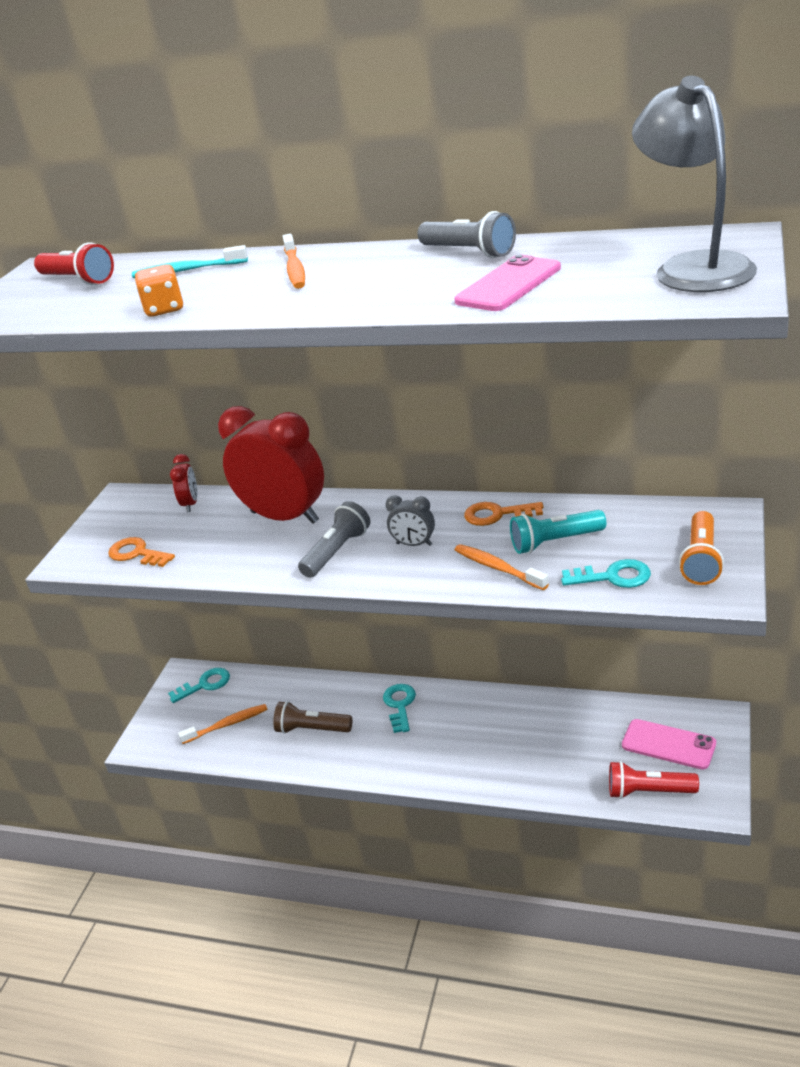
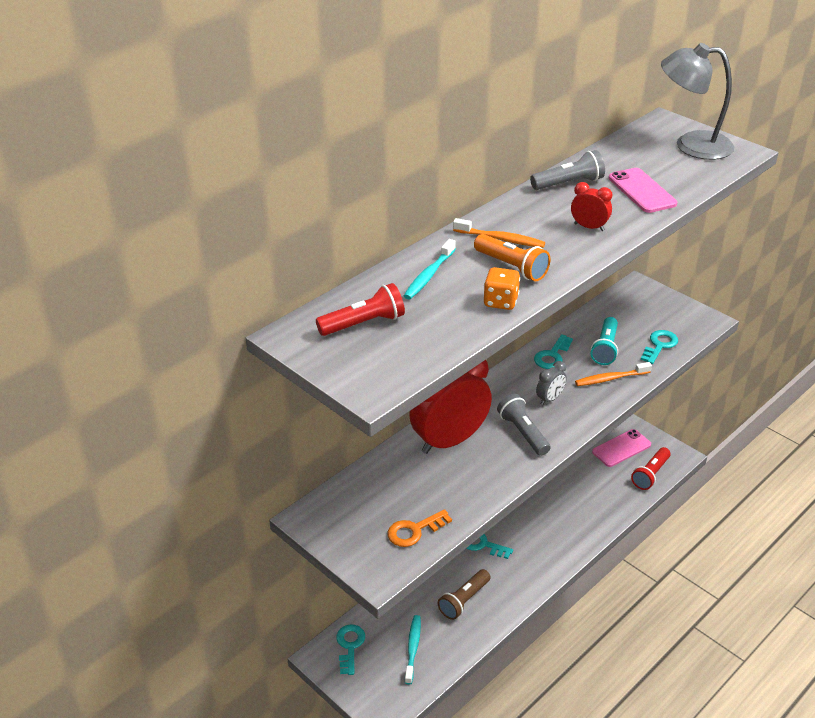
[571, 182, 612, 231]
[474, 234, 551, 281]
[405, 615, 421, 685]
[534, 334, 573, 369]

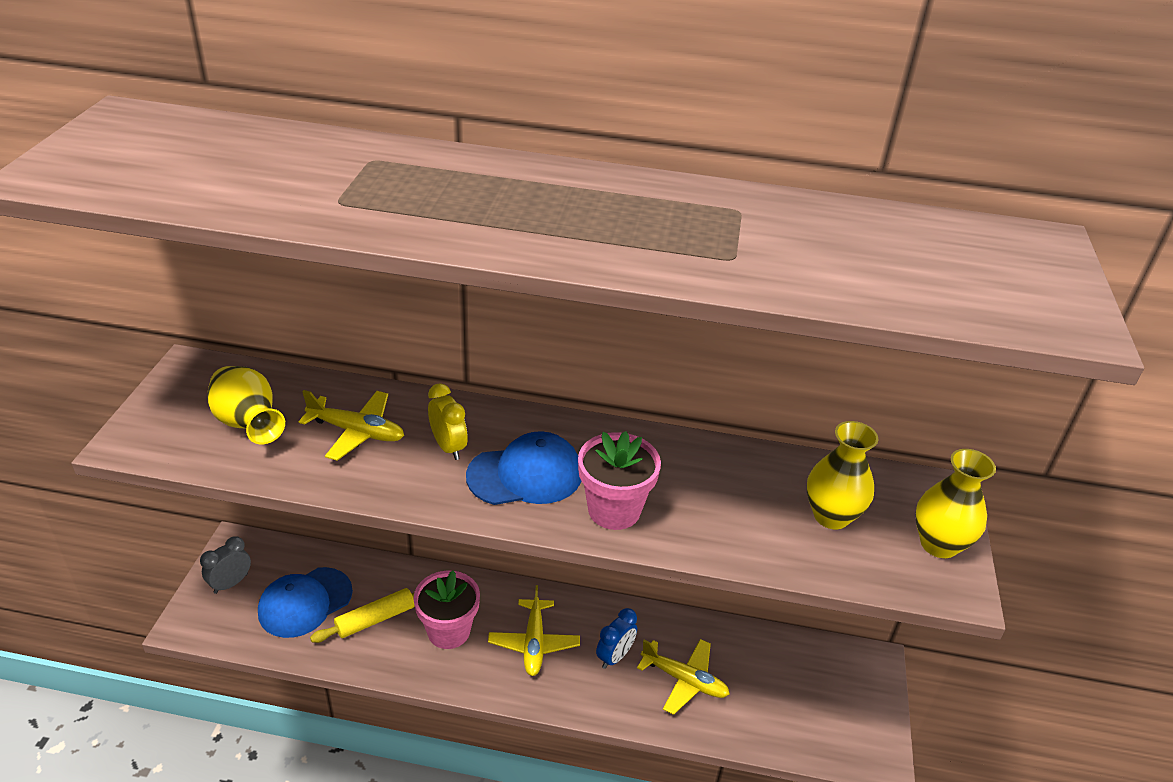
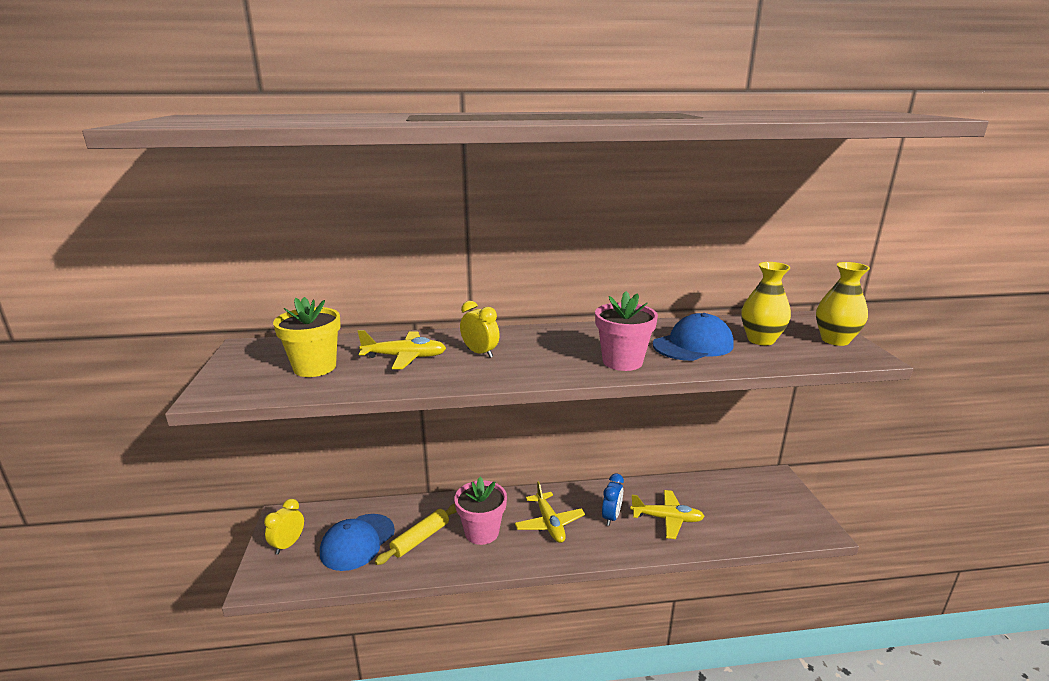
[653, 313, 734, 361]
[273, 297, 341, 377]
[264, 499, 304, 554]

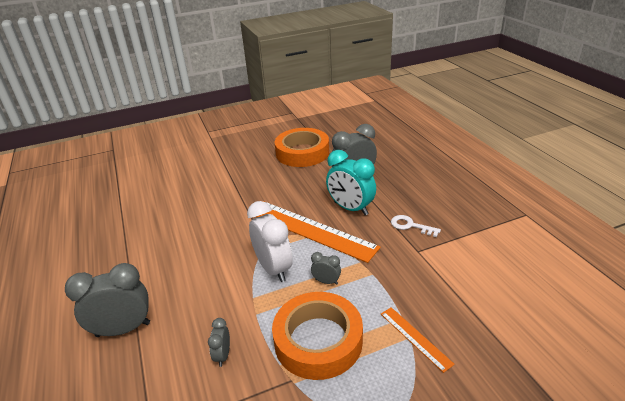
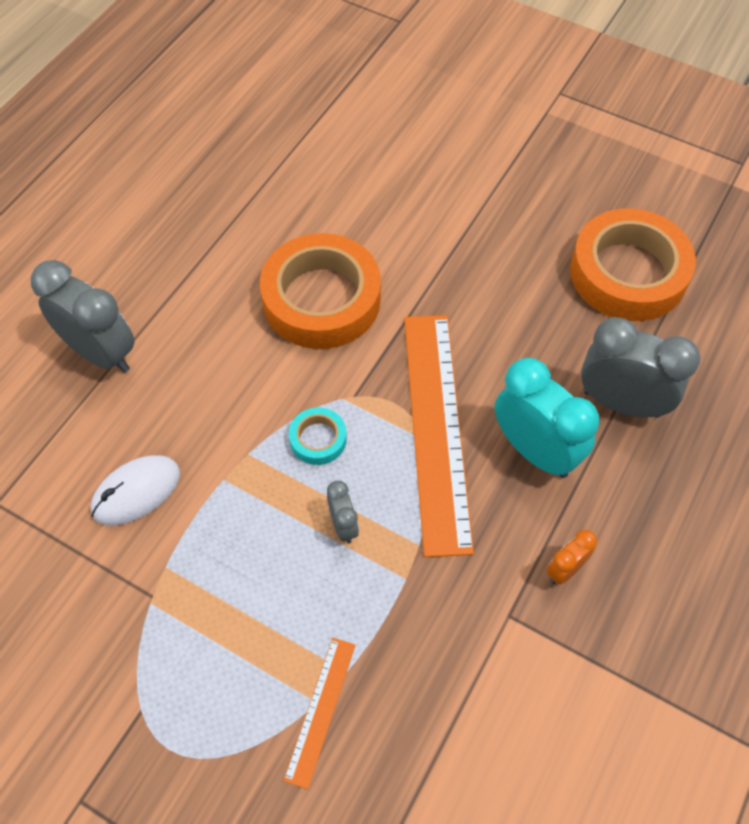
[260, 233, 381, 349]
[91, 455, 180, 525]
[289, 407, 347, 465]
[546, 530, 597, 585]
[495, 358, 600, 478]

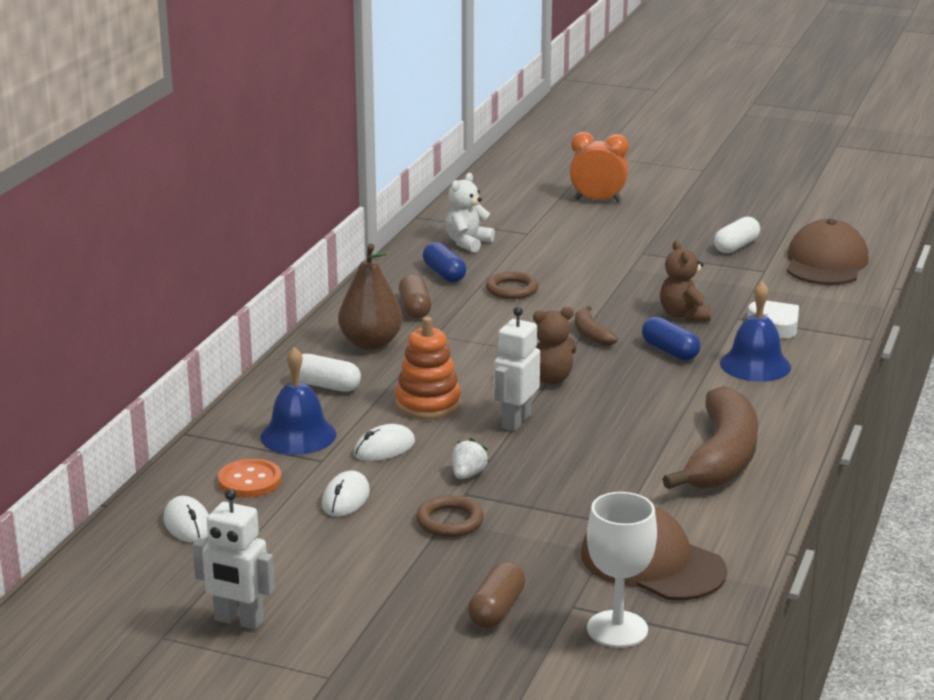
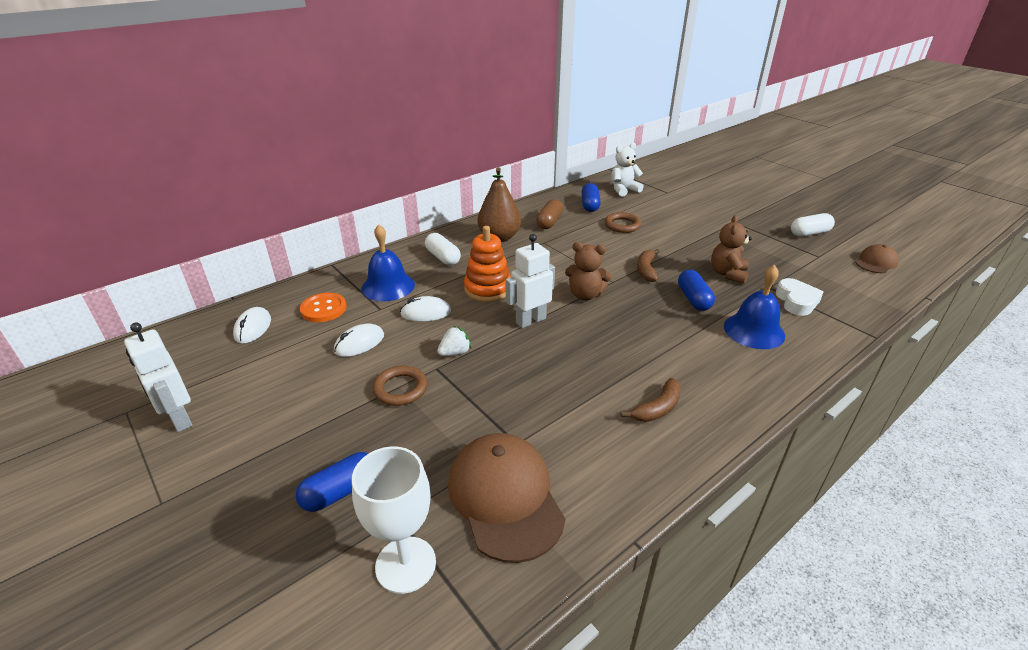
[570, 132, 629, 202] (first image)
[296, 452, 369, 512]
[620, 378, 681, 422]
[855, 244, 899, 273]

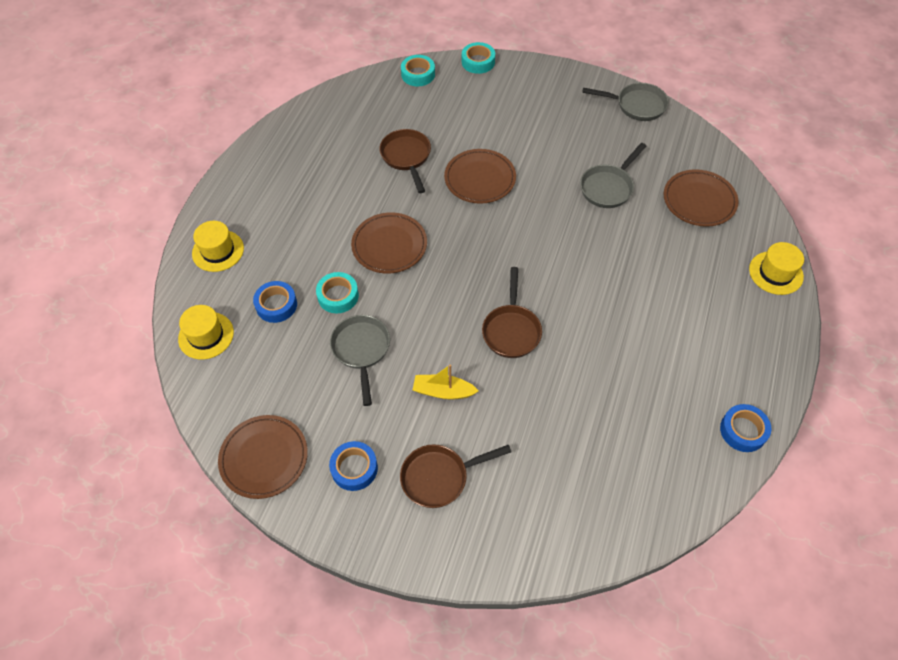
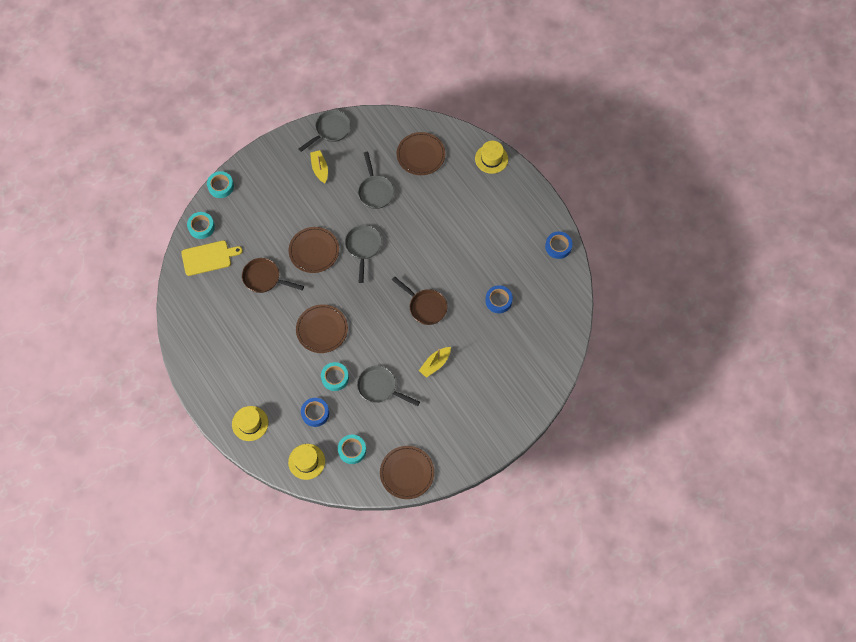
[400, 444, 511, 508] (first image)
[181, 240, 243, 276]
[310, 150, 328, 184]
[338, 435, 366, 464]
[345, 225, 382, 283]
[485, 285, 513, 313]

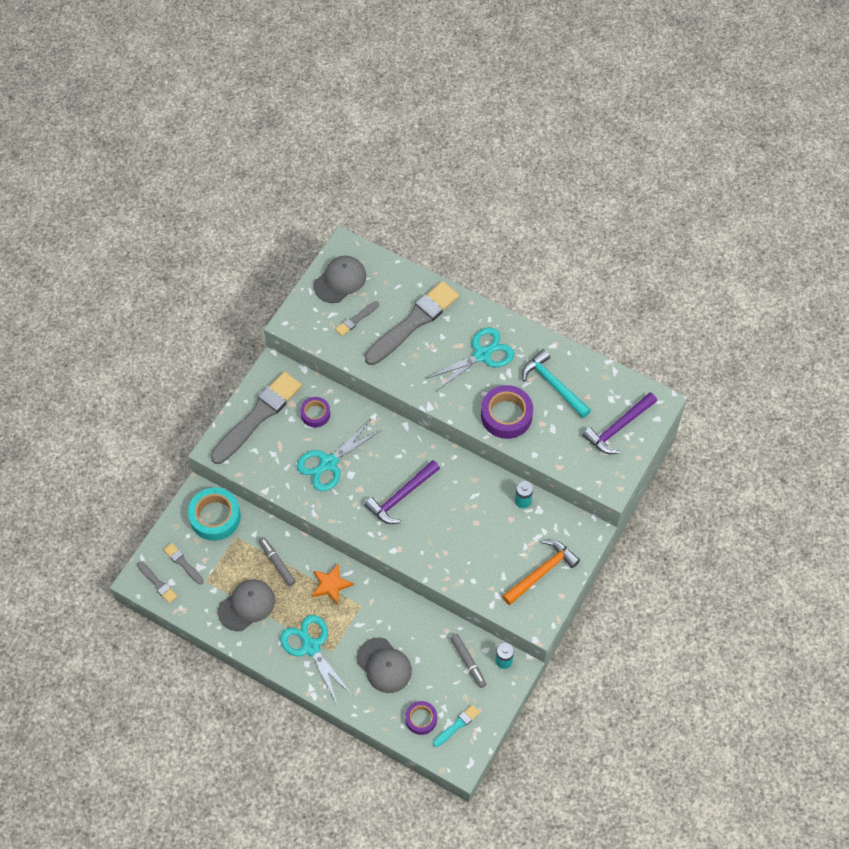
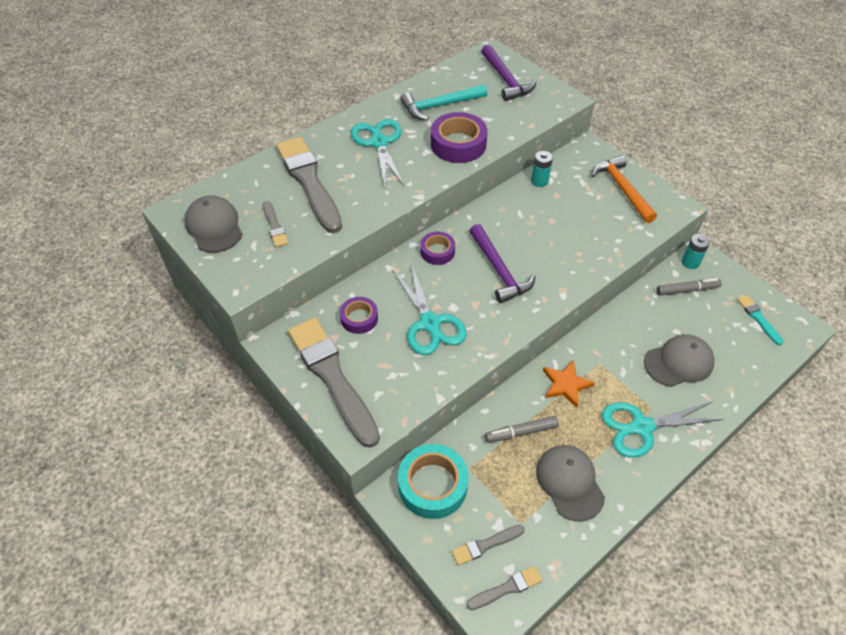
[420, 232, 455, 265]

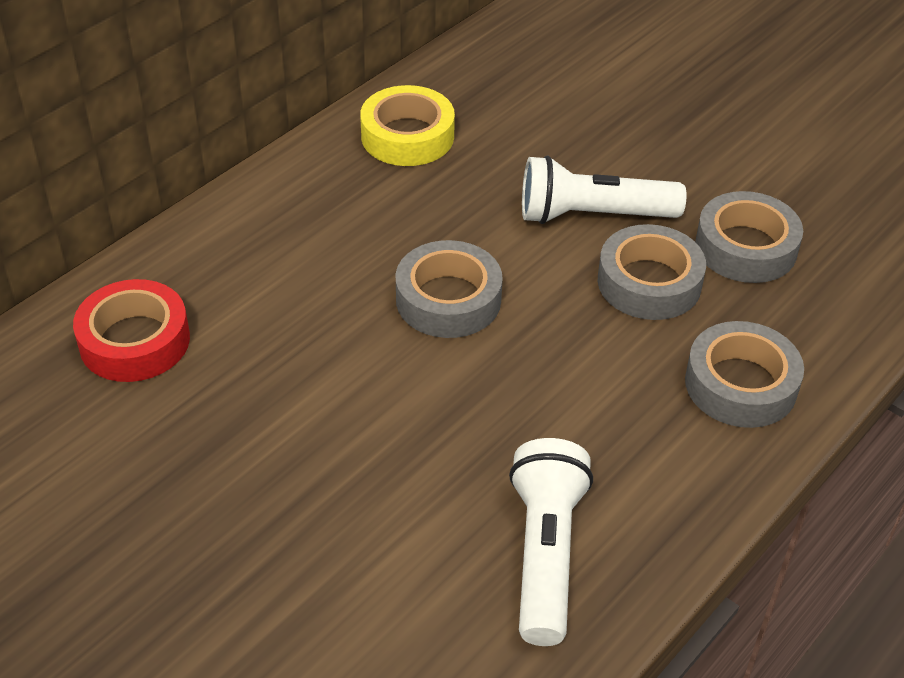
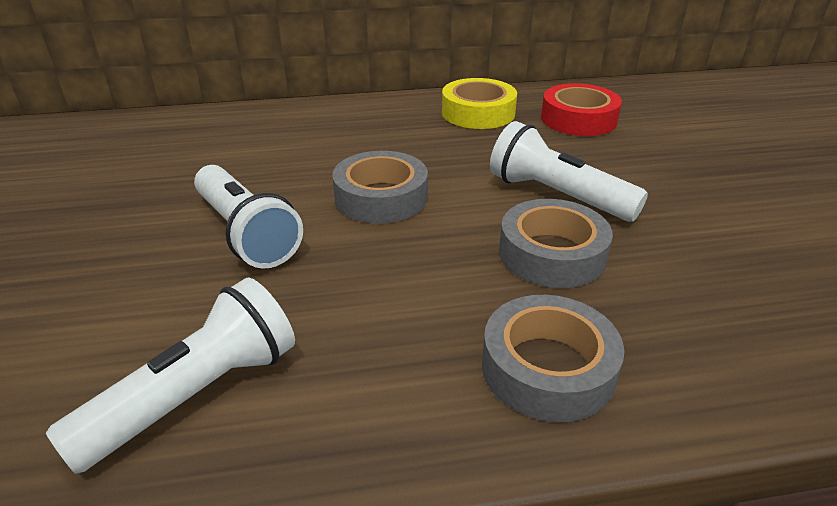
[695, 191, 803, 283] (first image)
[194, 165, 303, 269]
[541, 83, 622, 136]

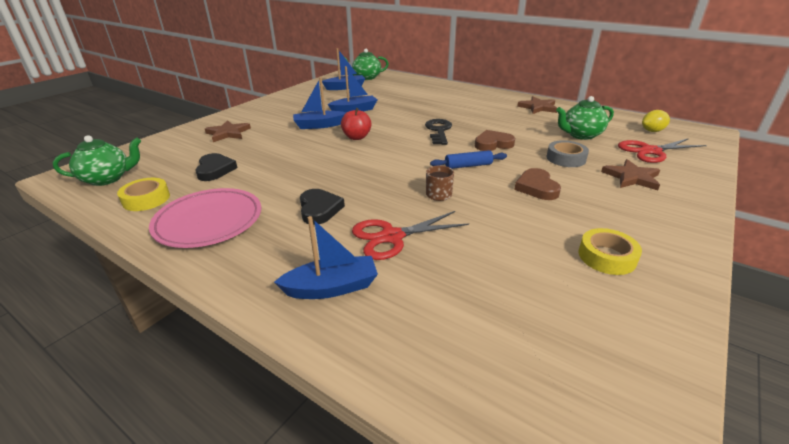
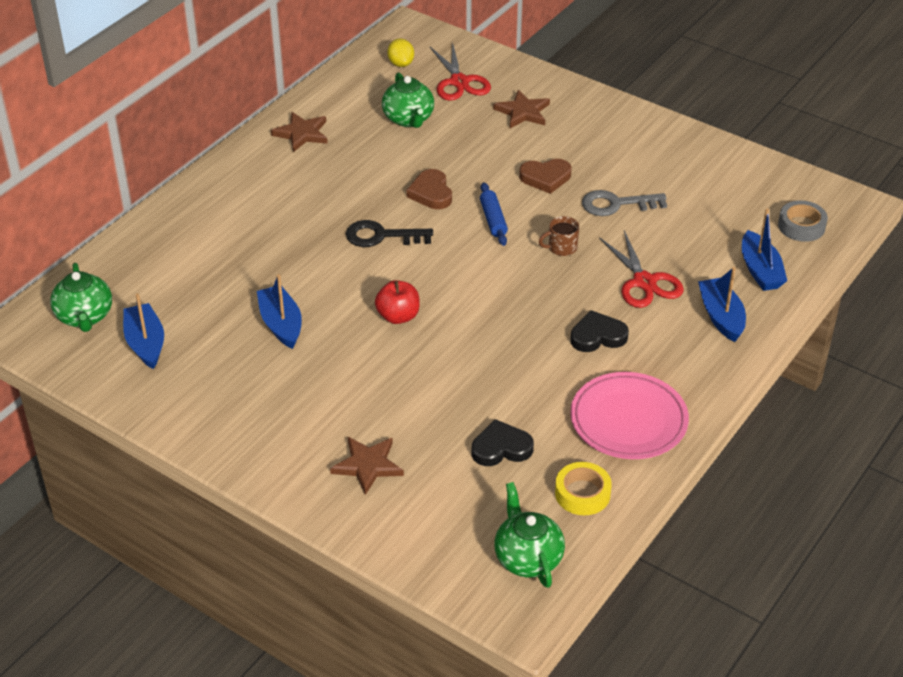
[579, 228, 642, 275] (first image)
[582, 190, 667, 216]
[742, 209, 787, 291]
[778, 200, 828, 242]

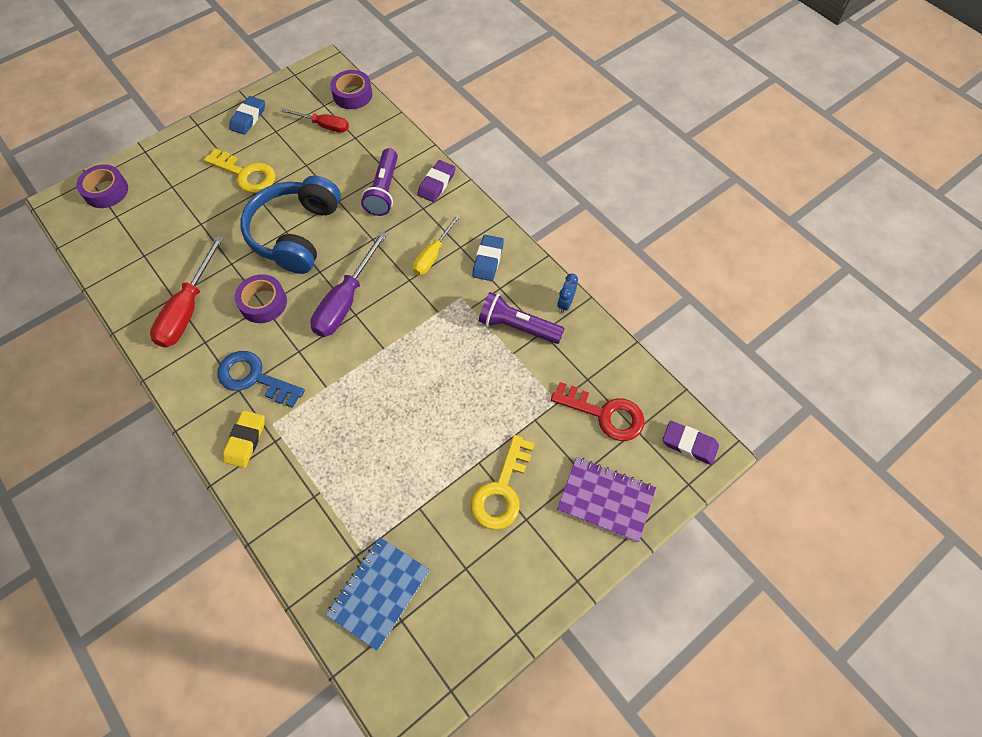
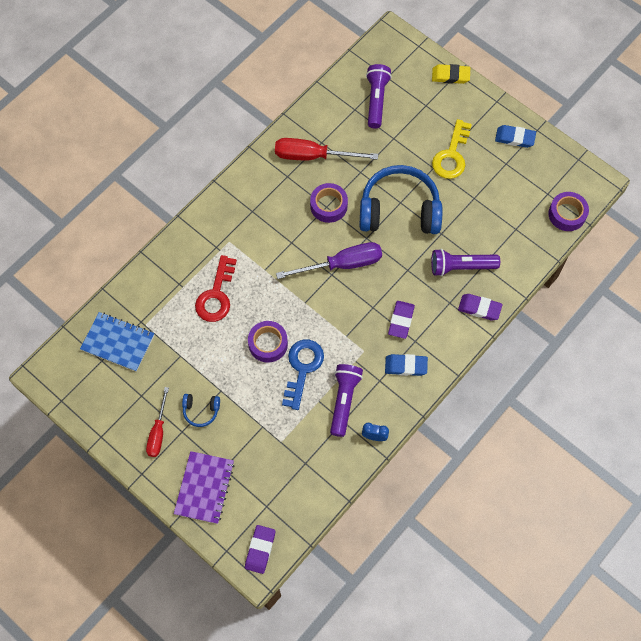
[366, 64, 392, 129]
[248, 321, 288, 363]
[282, 339, 324, 410]
[432, 64, 470, 84]
[146, 387, 169, 457]
[195, 255, 237, 322]
[388, 301, 415, 339]
[182, 394, 220, 427]
[276, 242, 382, 279]

